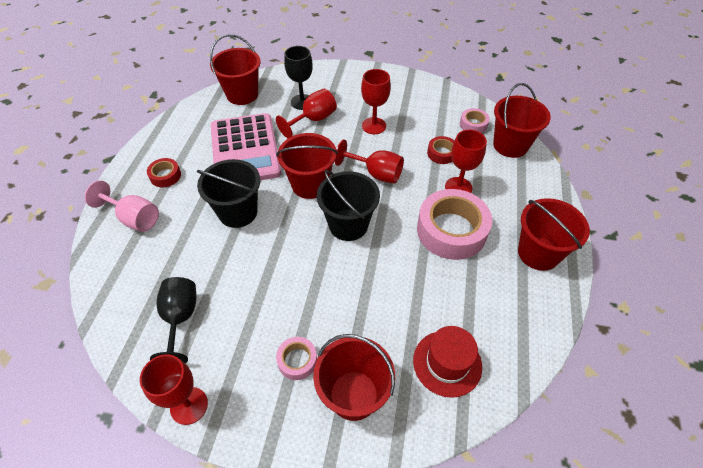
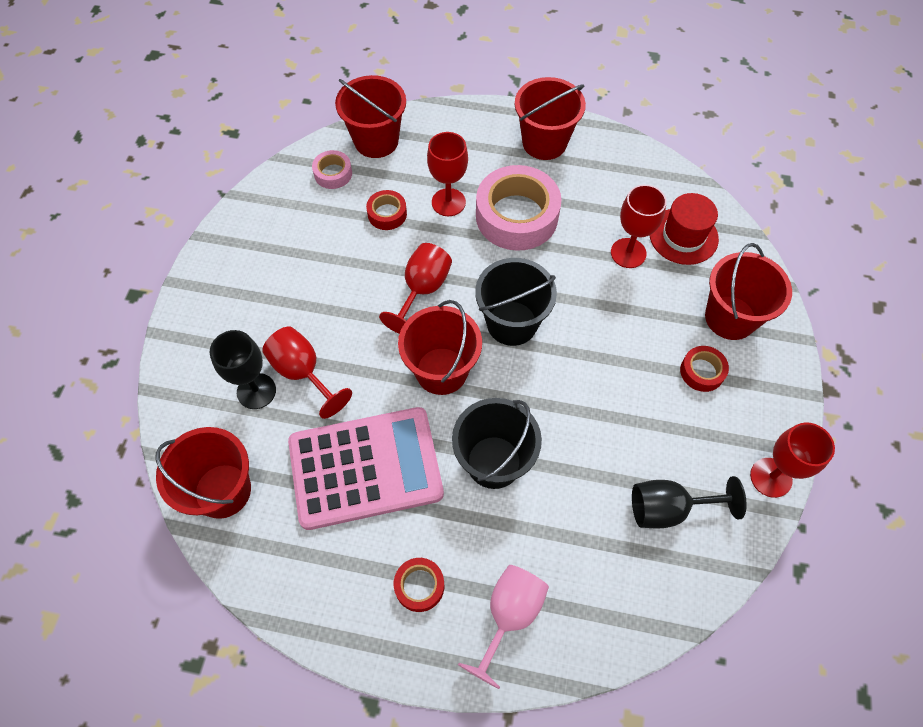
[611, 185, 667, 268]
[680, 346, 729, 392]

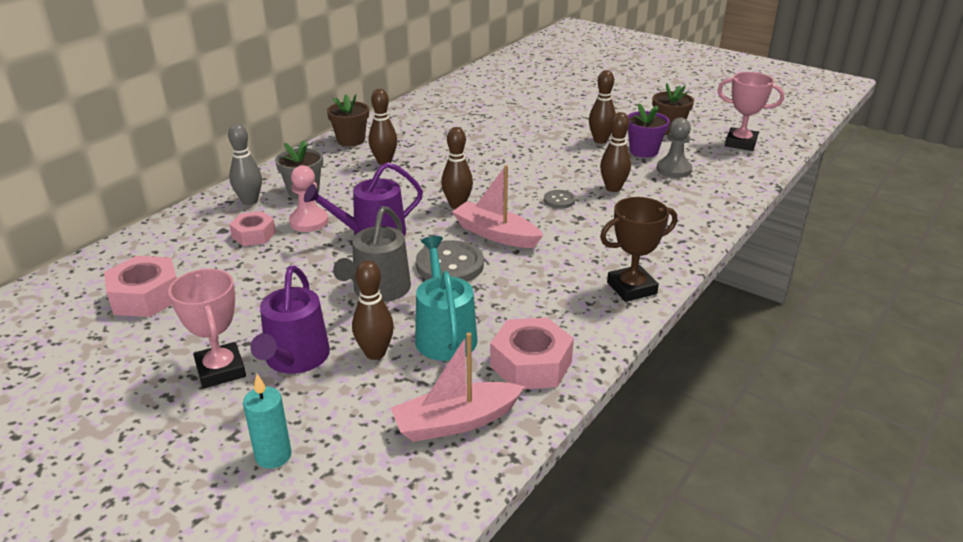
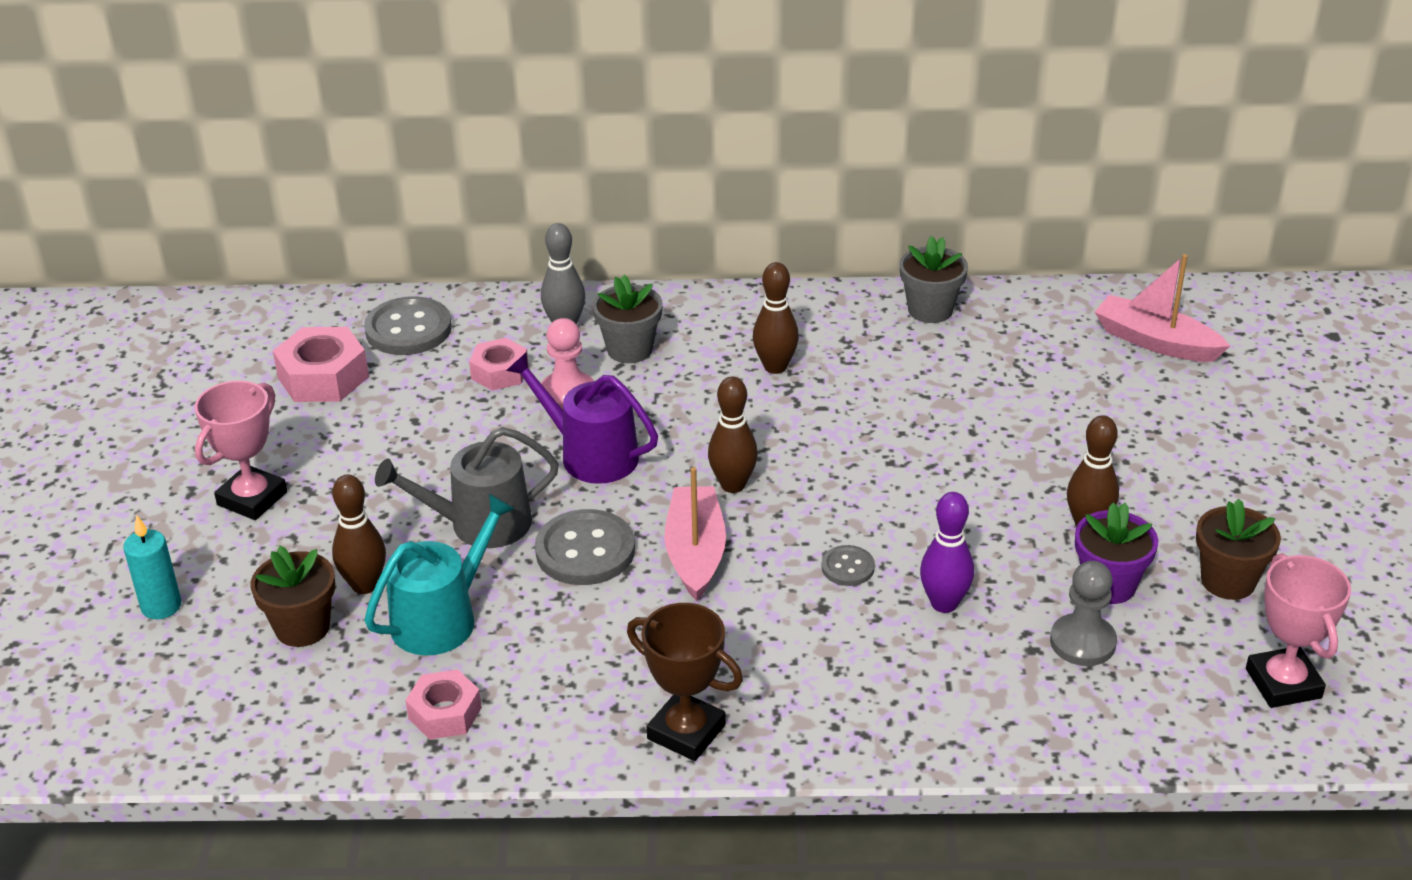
[250, 266, 330, 374] (first image)
[364, 296, 452, 355]
[900, 236, 968, 323]
[251, 546, 335, 647]
[1095, 254, 1230, 362]
[920, 492, 974, 613]
[405, 669, 482, 740]

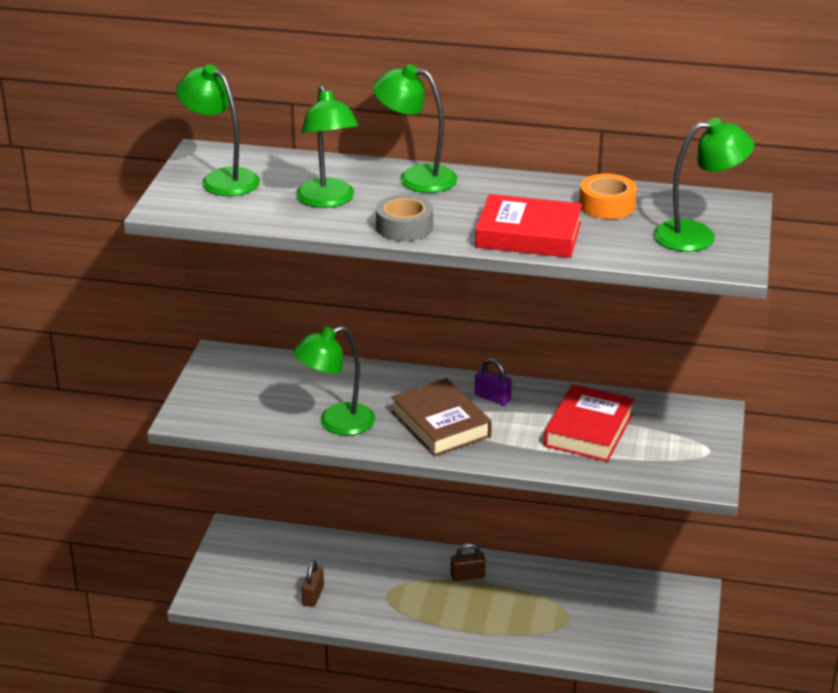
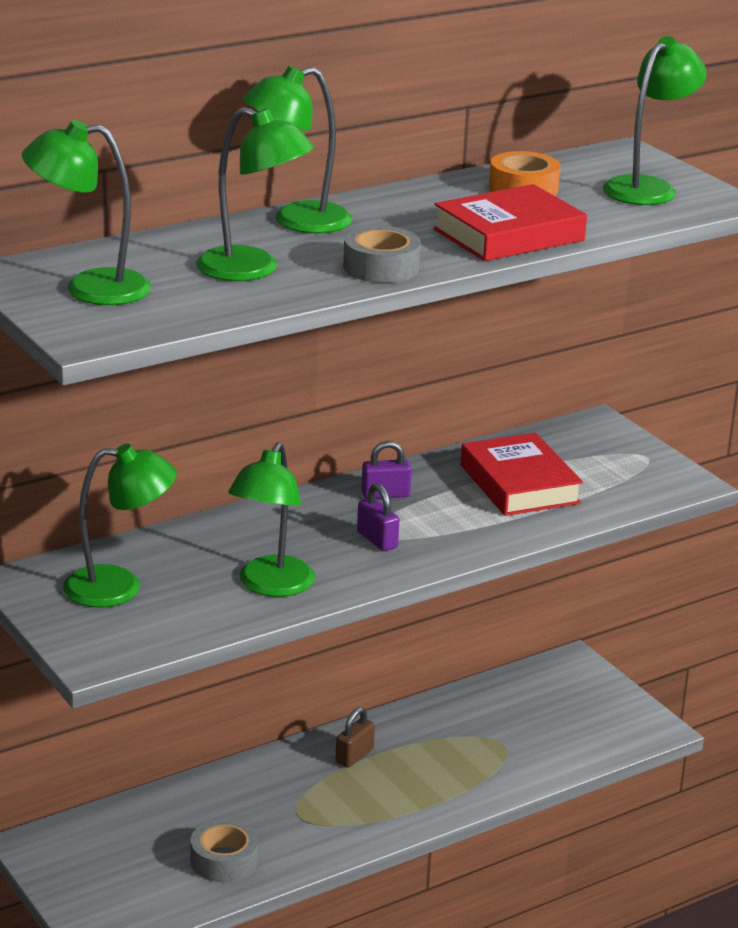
[63, 444, 177, 608]
[190, 819, 258, 882]
[357, 483, 399, 551]

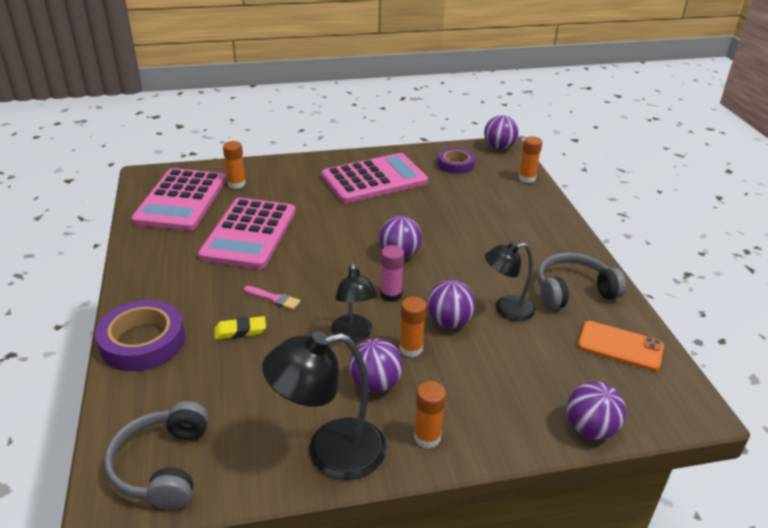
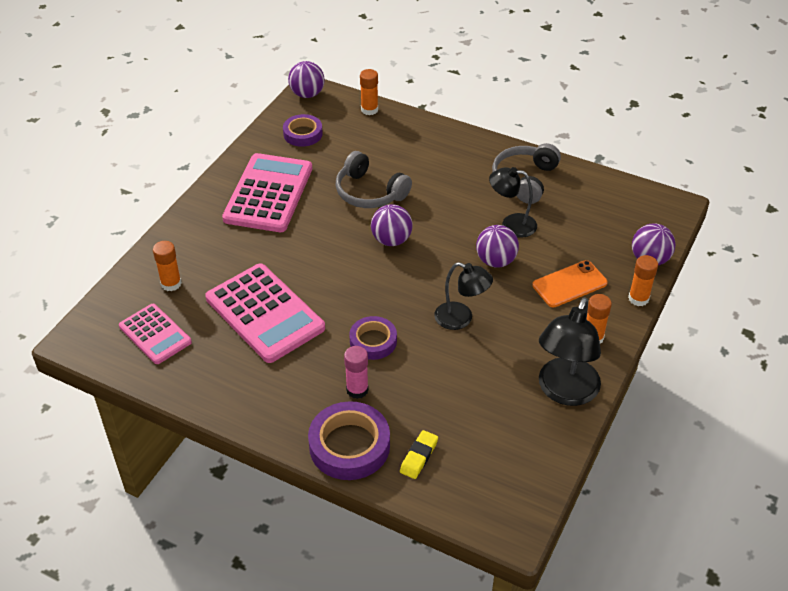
[349, 338, 403, 393] (first image)
[336, 151, 412, 208]
[400, 430, 438, 479]
[344, 346, 369, 399]
[628, 255, 658, 306]
[532, 260, 608, 307]
[349, 316, 397, 360]
[489, 167, 537, 238]
[119, 304, 192, 364]

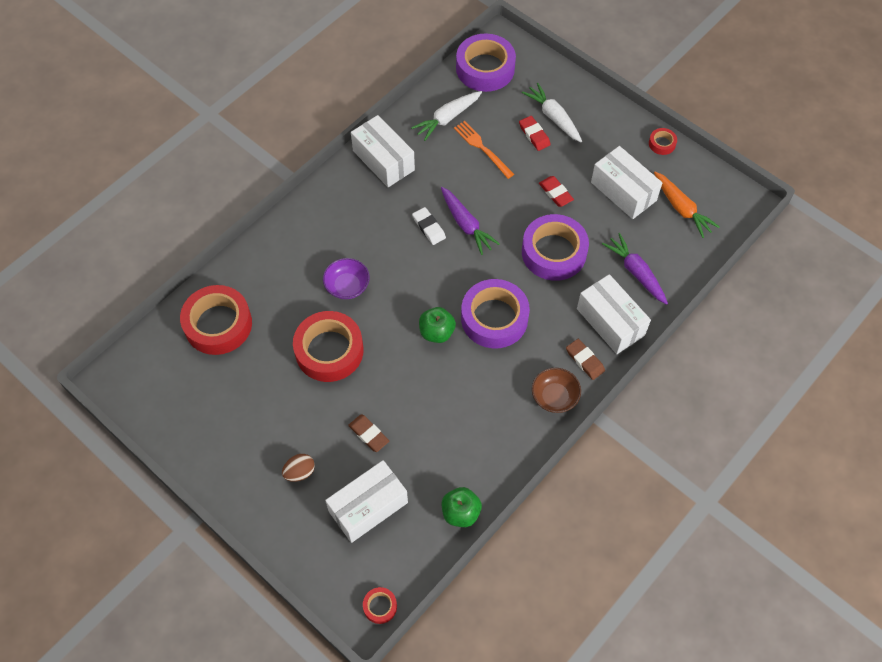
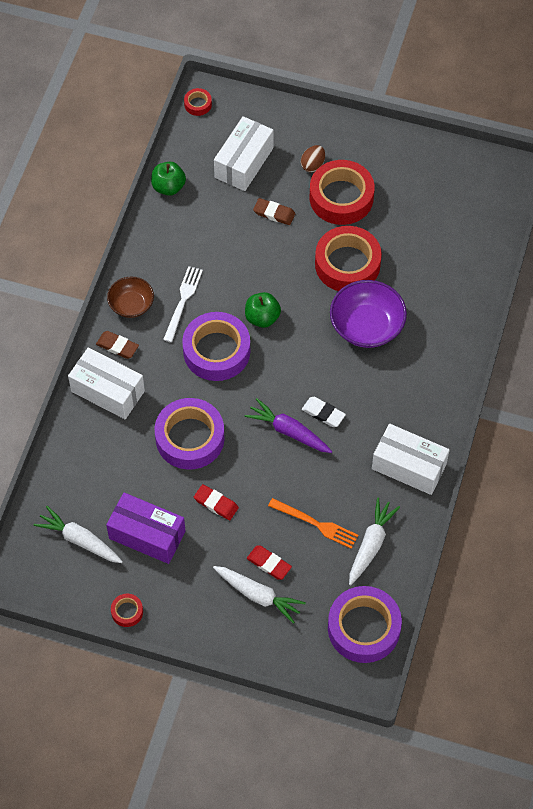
[602, 233, 668, 305] (first image)
[163, 266, 203, 342]
[310, 160, 375, 225]
[106, 492, 186, 564]
[34, 506, 123, 563]
[330, 280, 407, 348]

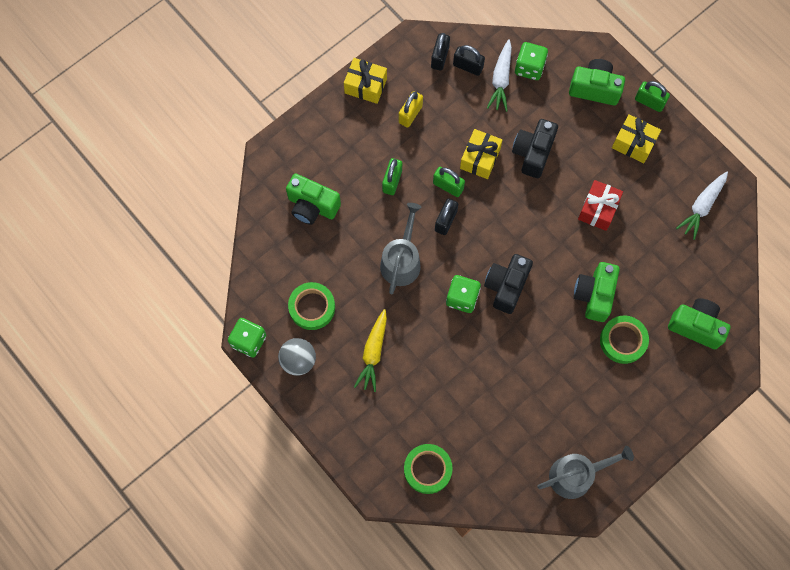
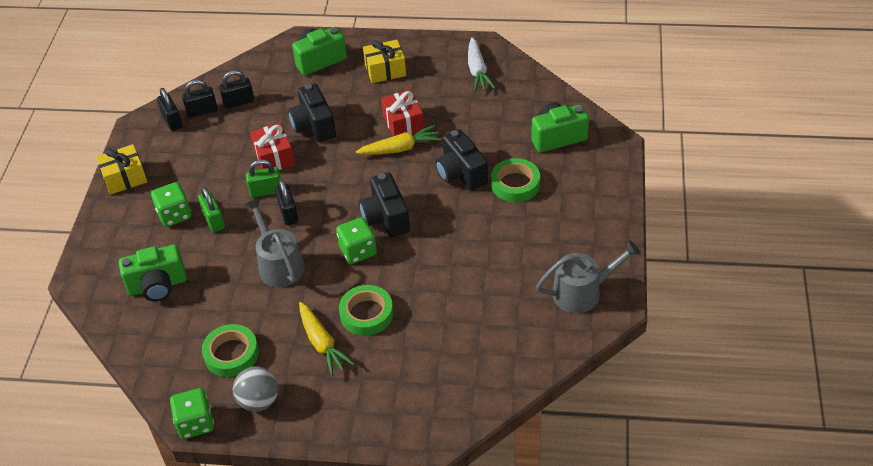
[398, 91, 423, 128] (first image)
[635, 81, 670, 112] (first image)
[356, 125, 441, 155]
[339, 285, 393, 336]
[151, 182, 192, 227]
[219, 70, 254, 109]
[250, 123, 295, 170]
[435, 129, 488, 191]
[536, 240, 641, 313]

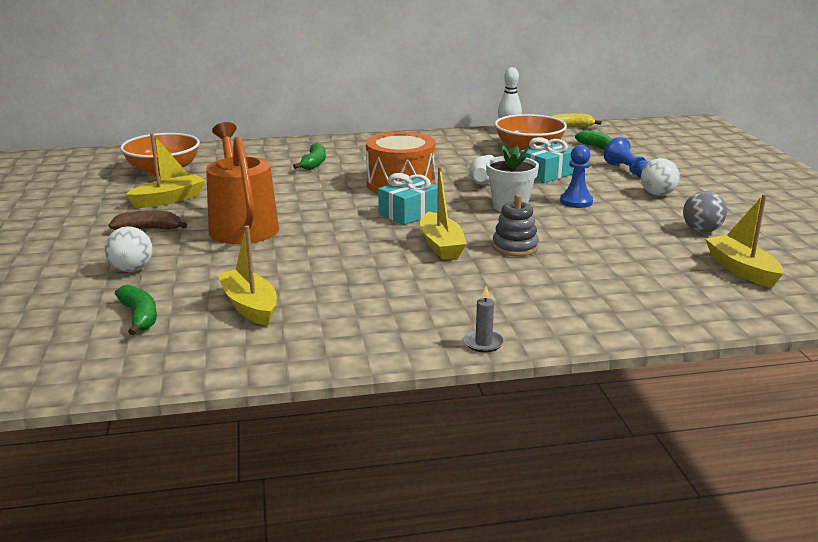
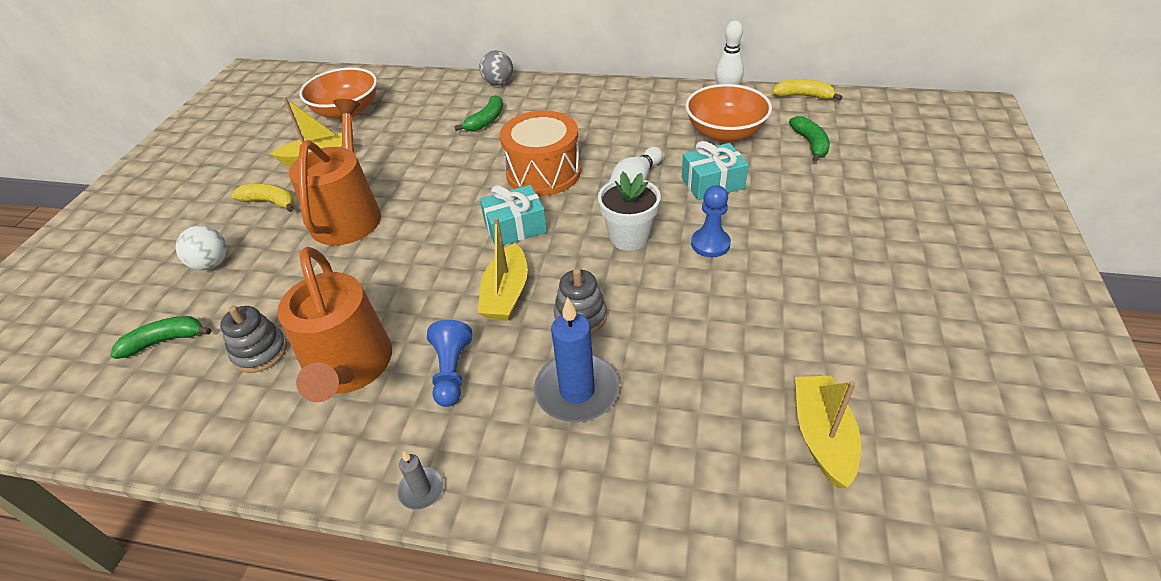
[641, 158, 680, 196] (first image)
[277, 247, 392, 402]
[534, 297, 620, 423]
[427, 320, 472, 407]
[479, 50, 513, 86]
[220, 306, 287, 373]
[232, 184, 294, 212]
[111, 316, 211, 359]

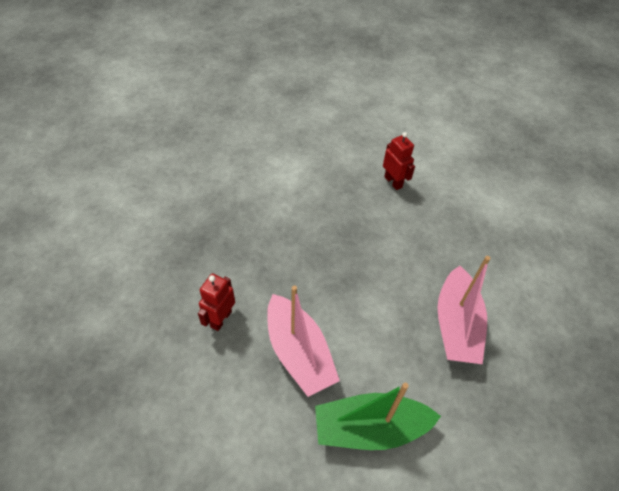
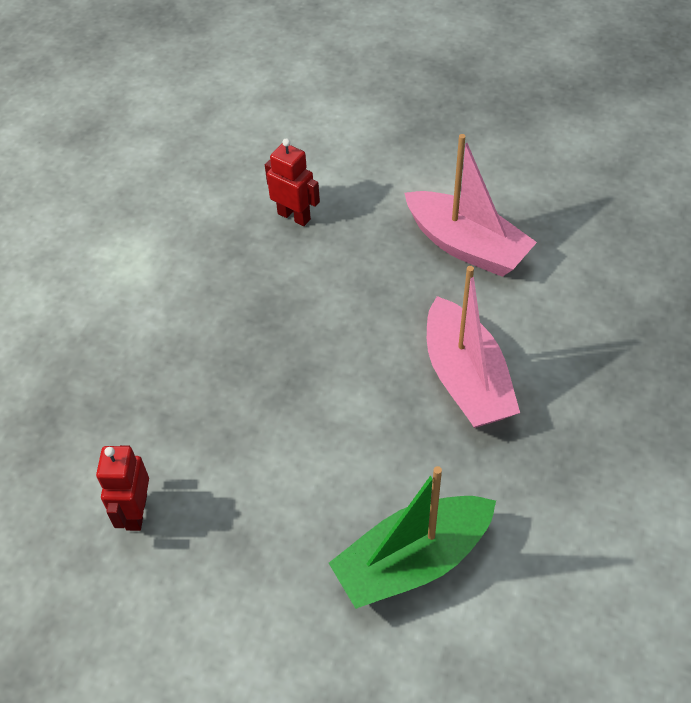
[404, 134, 537, 277]

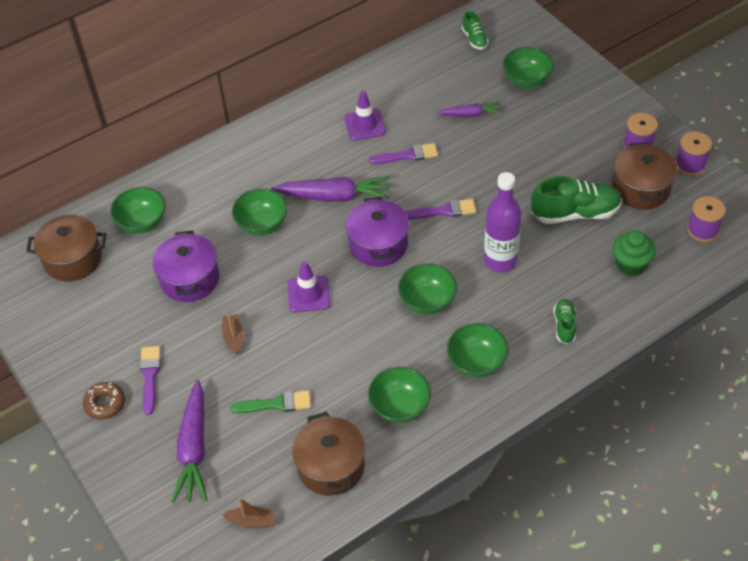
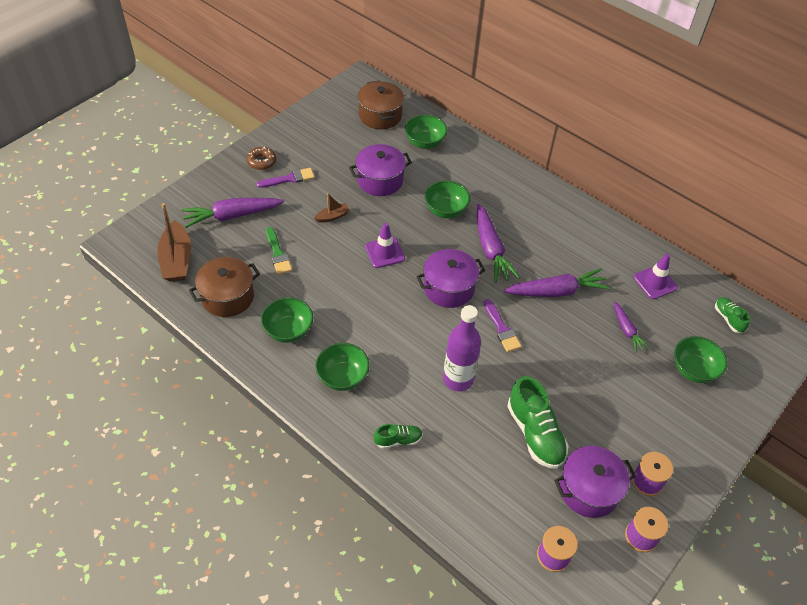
[398, 263, 457, 315] (first image)
[613, 231, 656, 276] (first image)
[633, 254, 678, 299]
[504, 268, 610, 297]
[554, 446, 636, 518]
[715, 297, 750, 333]
[157, 203, 191, 282]

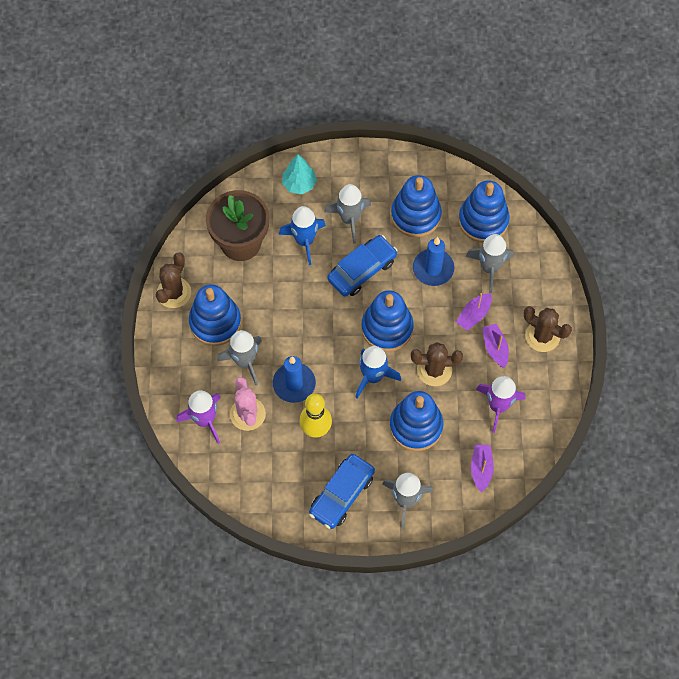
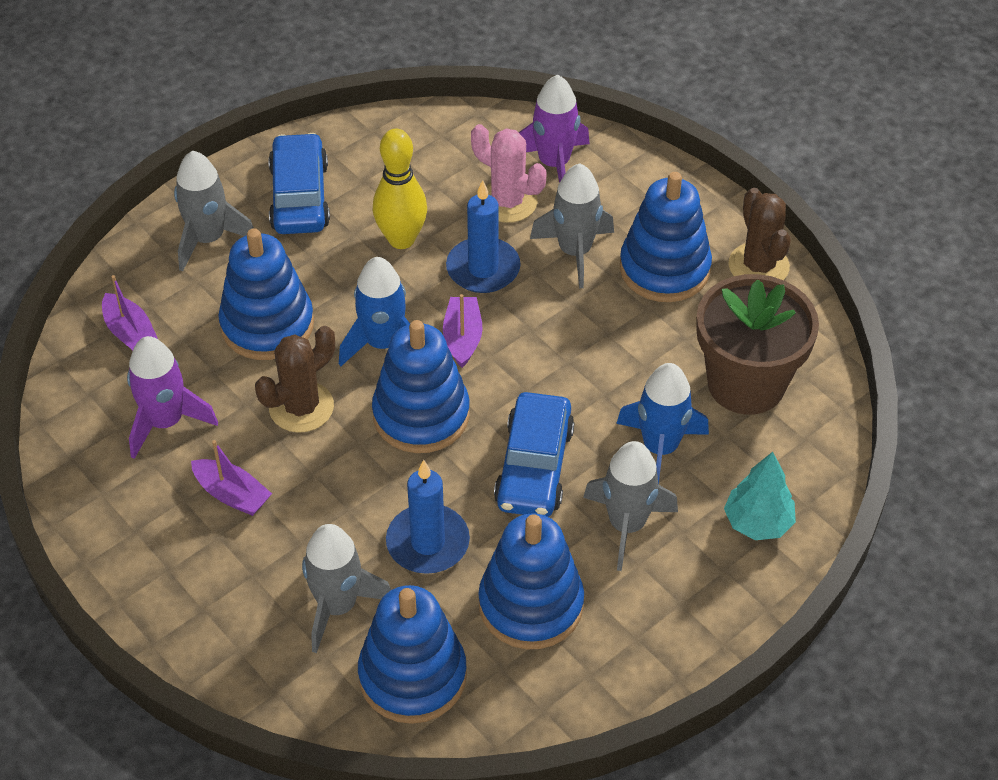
[524, 306, 572, 352] (first image)
[443, 294, 483, 368]

